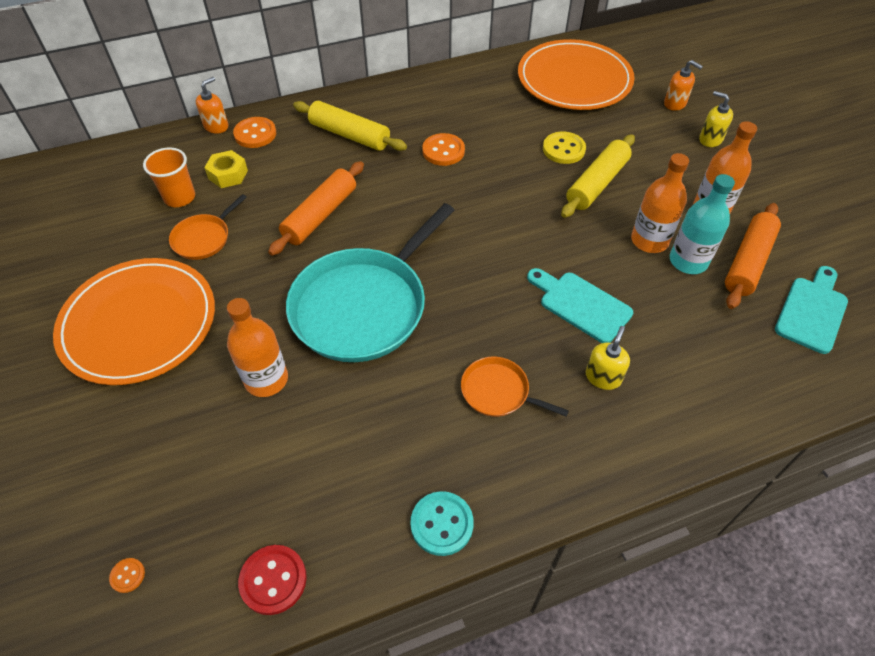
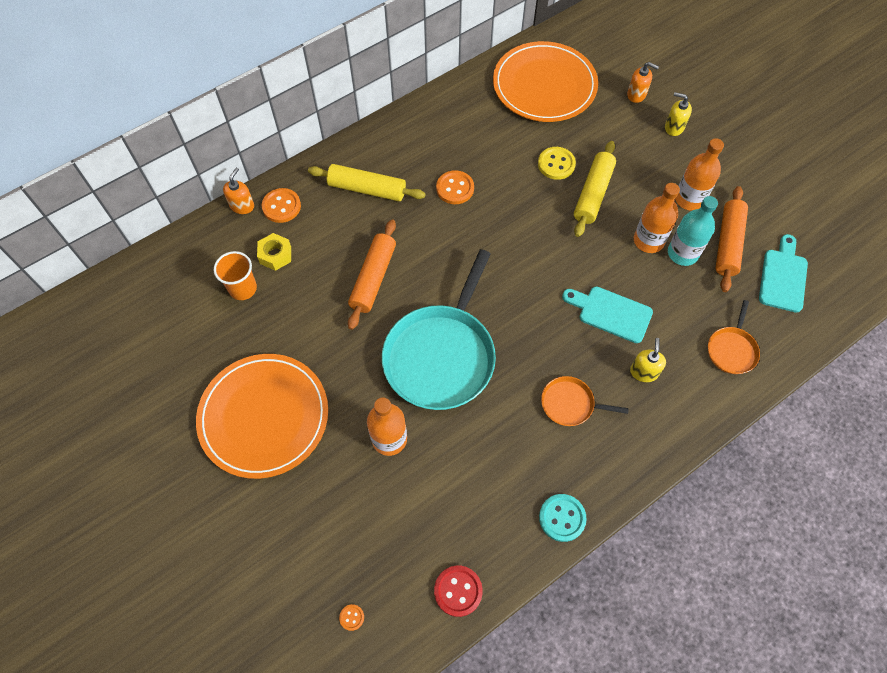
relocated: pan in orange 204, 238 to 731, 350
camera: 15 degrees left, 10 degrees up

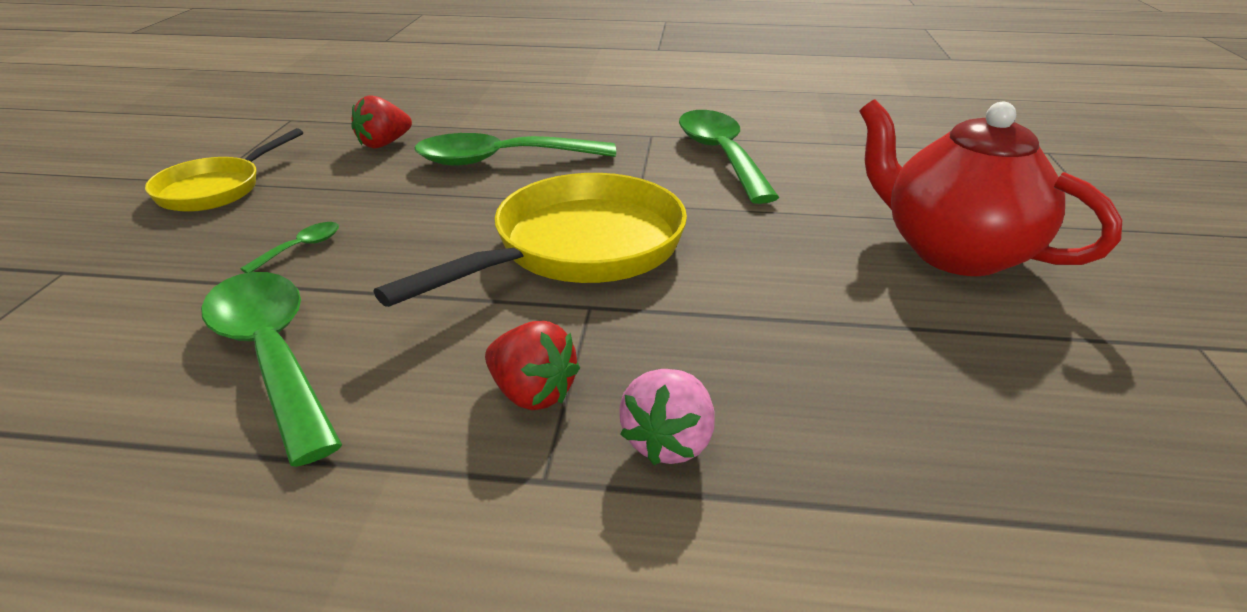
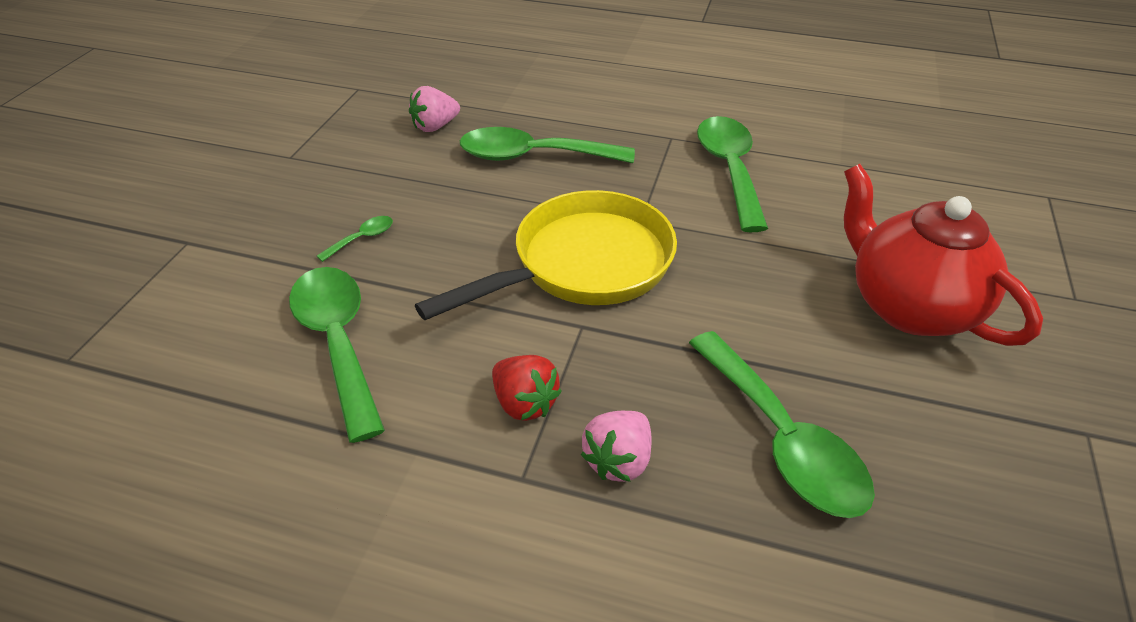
missing: pan in yellow 216, 189
appeared: spoon in green 782, 440
colour: strawberry in red 384, 144 to strawberry in pink 435, 126
camera: 10 degrees right, 10 degrees up

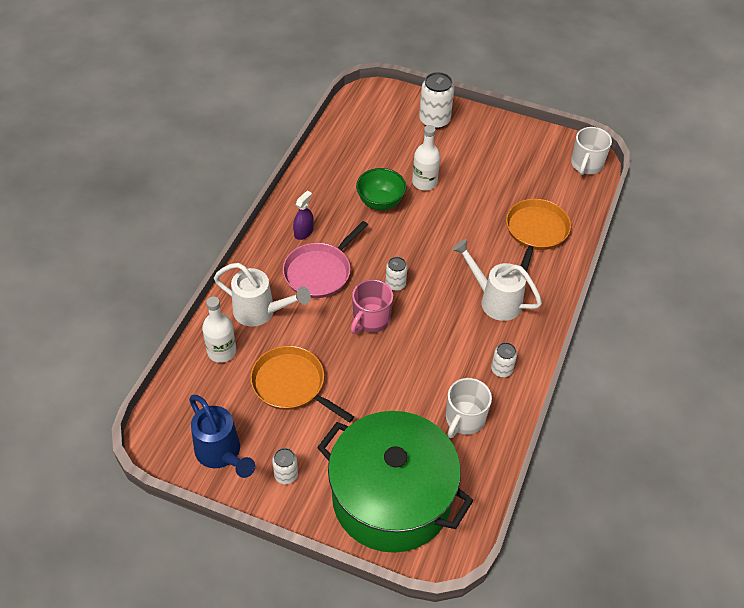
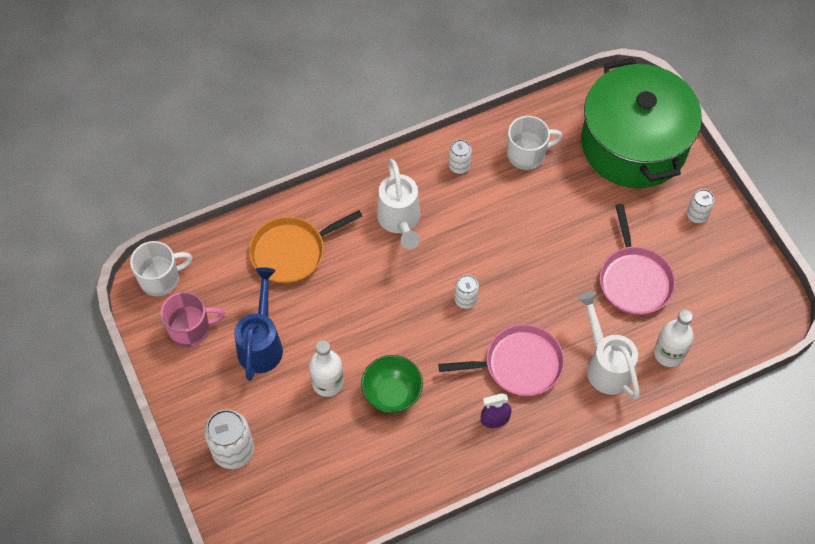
relocated: mug in pink 370, 320 to 191, 329; watering can in blue 222, 454 to 261, 343
colour: pan in orange 291, 384 to pan in pink 634, 280
camera: 135 degrees left, 10 degrees up

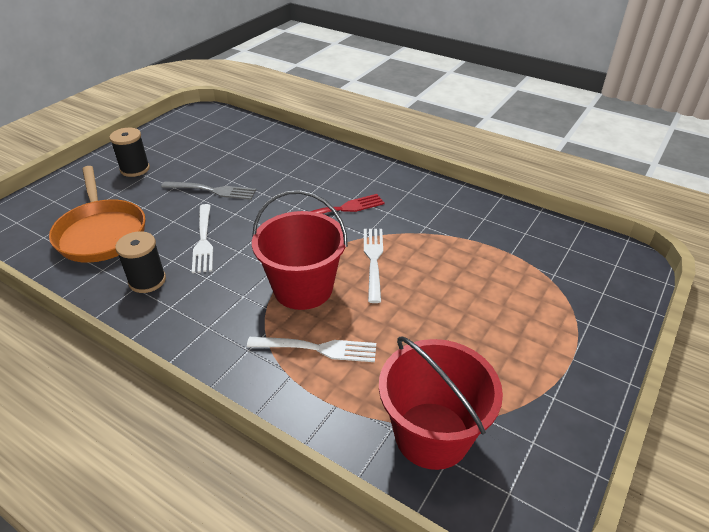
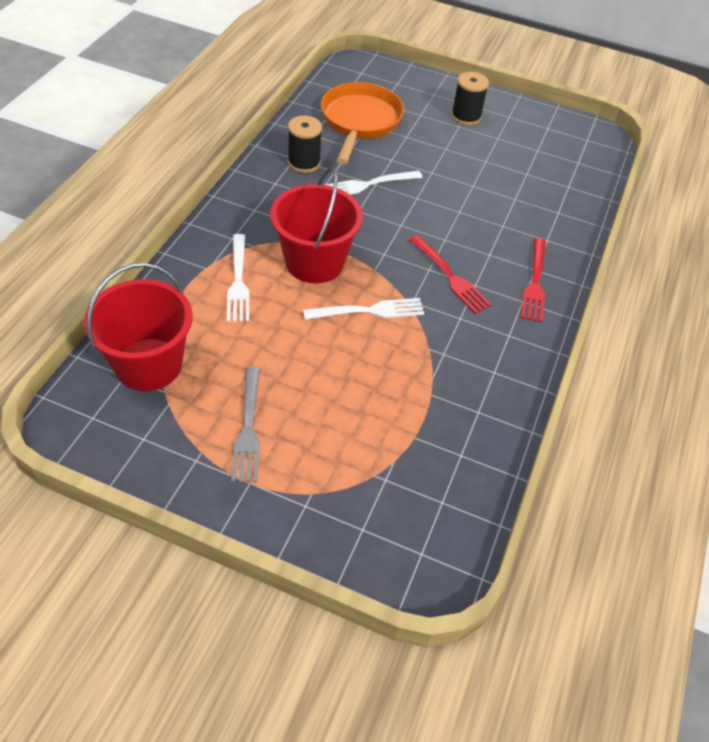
appeared: fork in red 535, 283
relocated: fork in grey 212, 190 to 248, 428
spun: pan in orange 101, 233 = 360, 121 135 degrees clockwise
camera: 75 degrees right, 10 degrees up

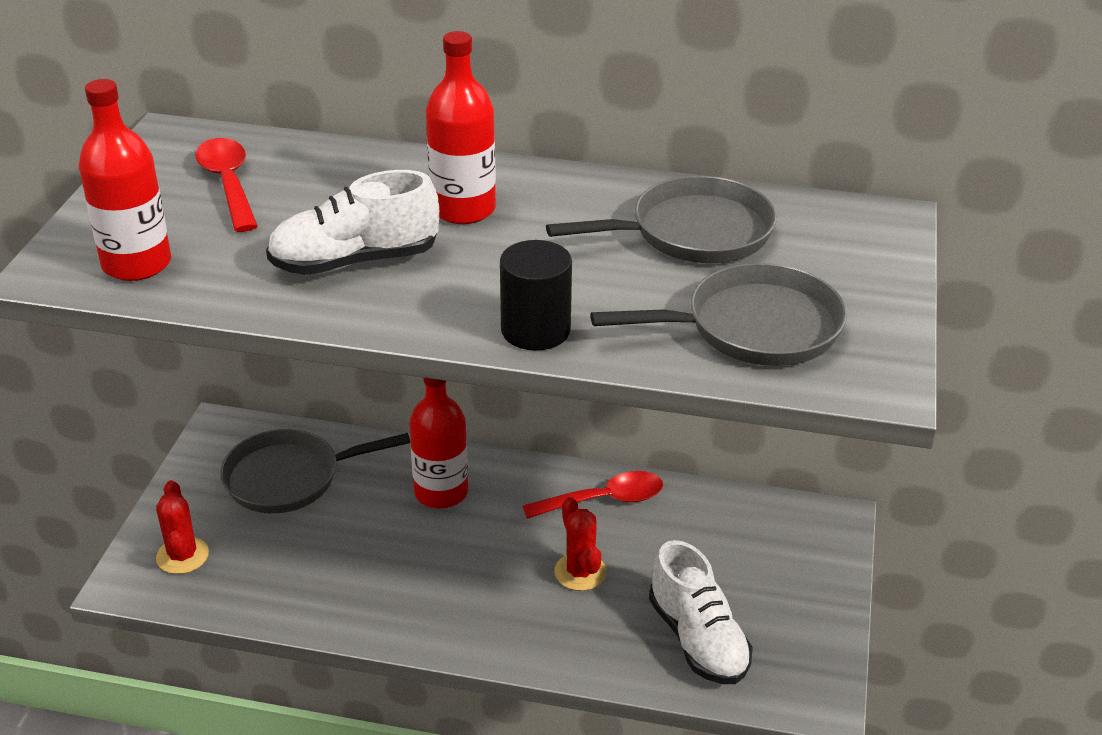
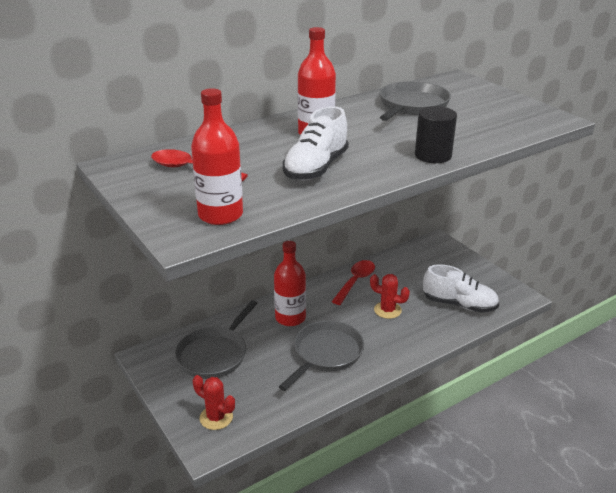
relocated: pan in grey 754, 328 to 326, 354
camera: 45 degrees left, 5 degrees down

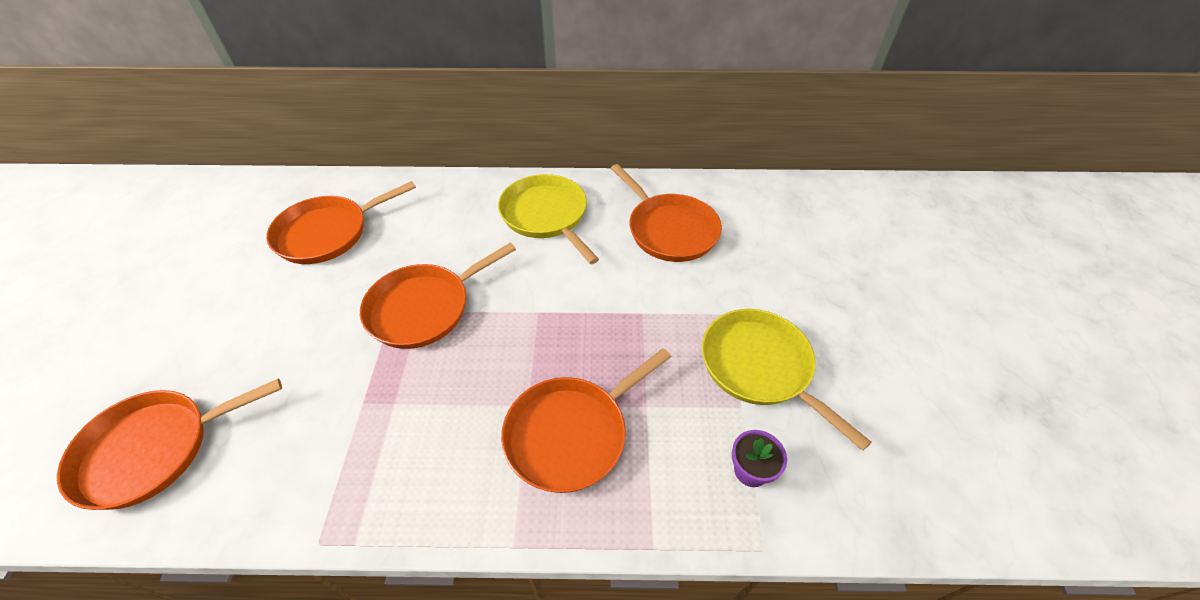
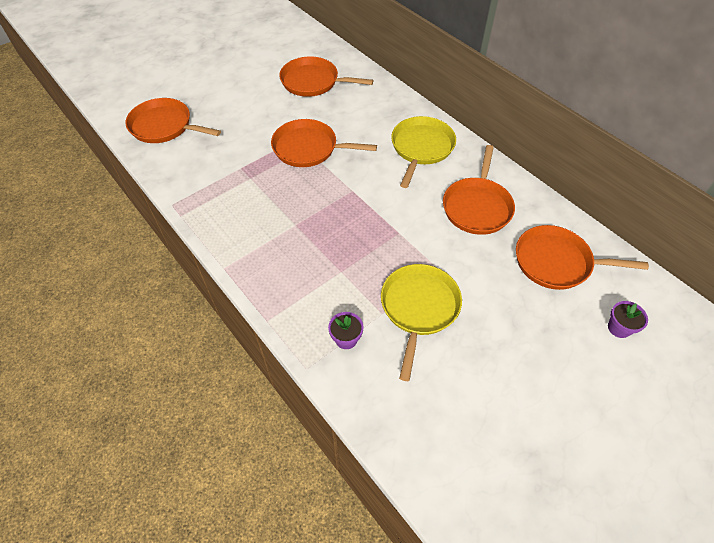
appeared: flower pot in purple 619, 328
relocated: pan in orange 571, 434 to 556, 262
camera: 50 degrees right, 5 degrees up

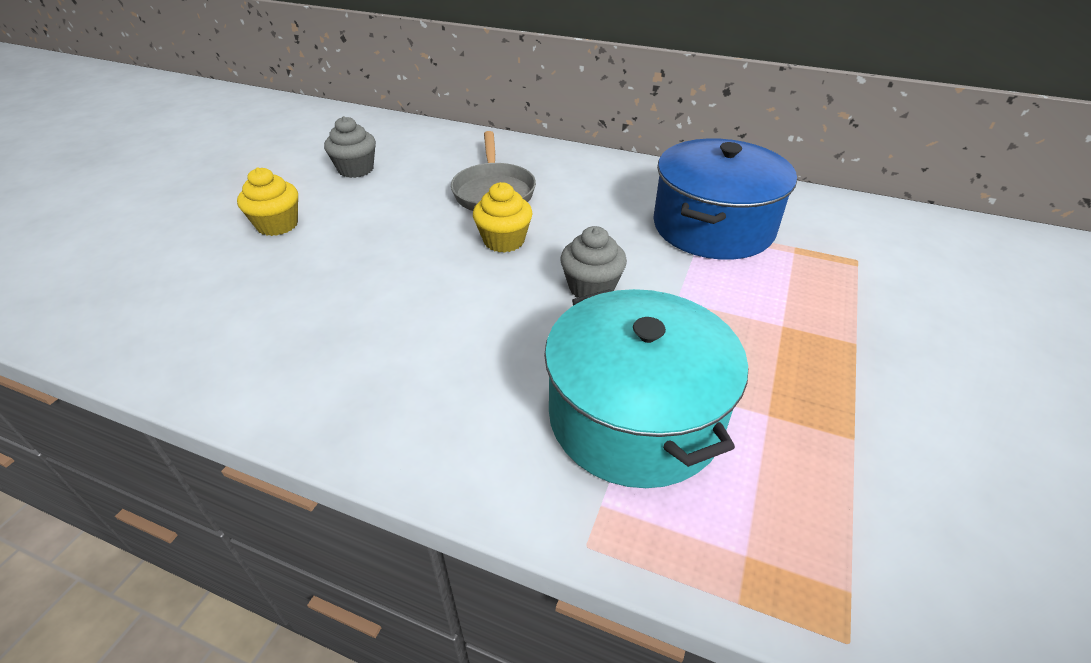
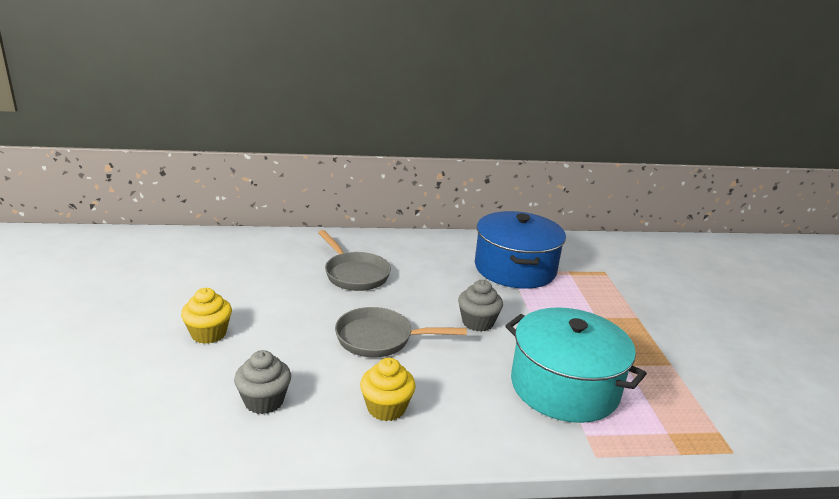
appeared: pan in grey 380, 339
relocated: cupcake in grey 356, 169 to 264, 401; cupcake in yellow 504, 241 to 386, 408
camera: 30 degrees left, 15 degrees down

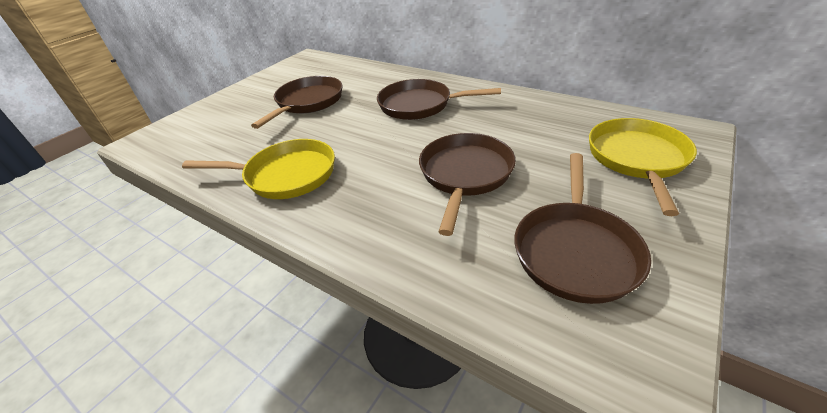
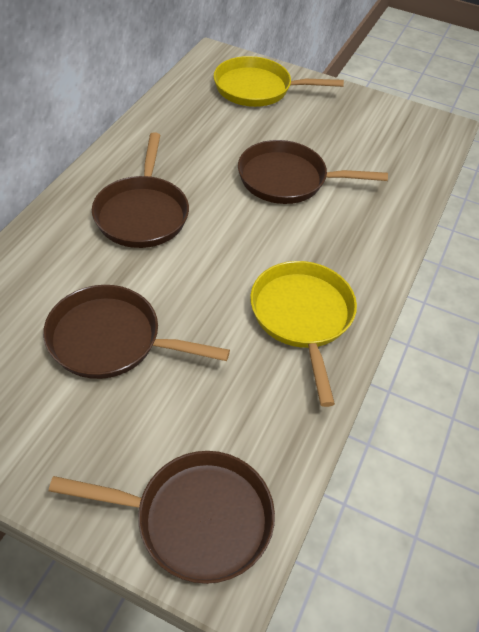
relocated: pan in brown 575, 250 to 195, 519
camera: 105 degrees left, 10 degrees up

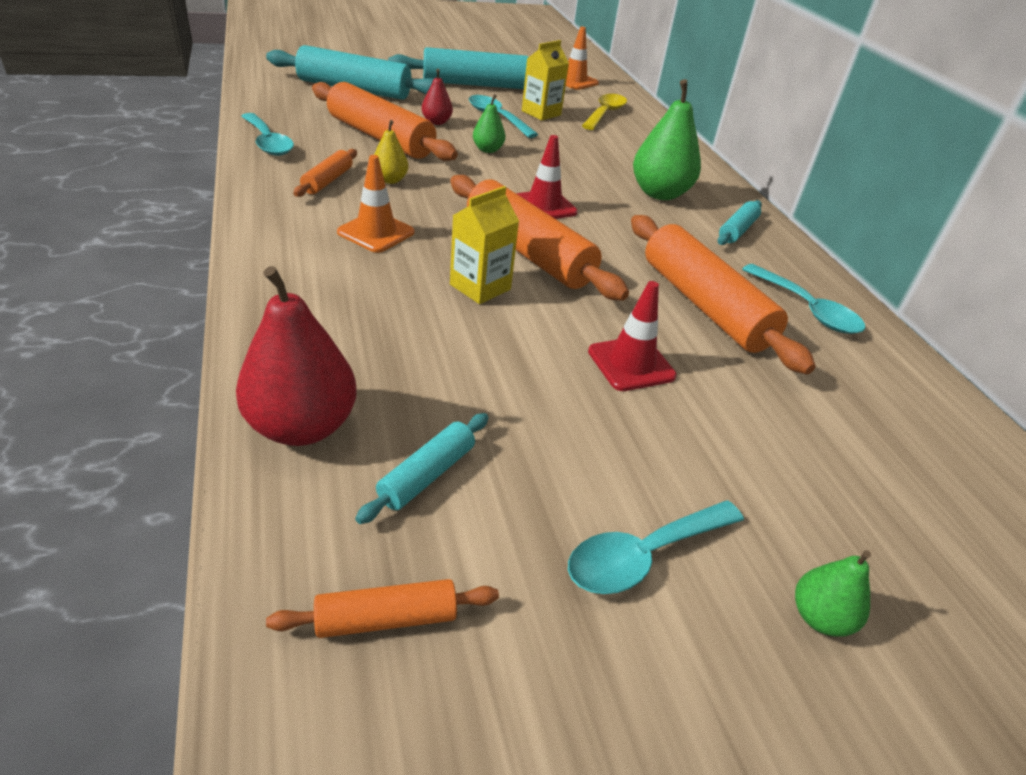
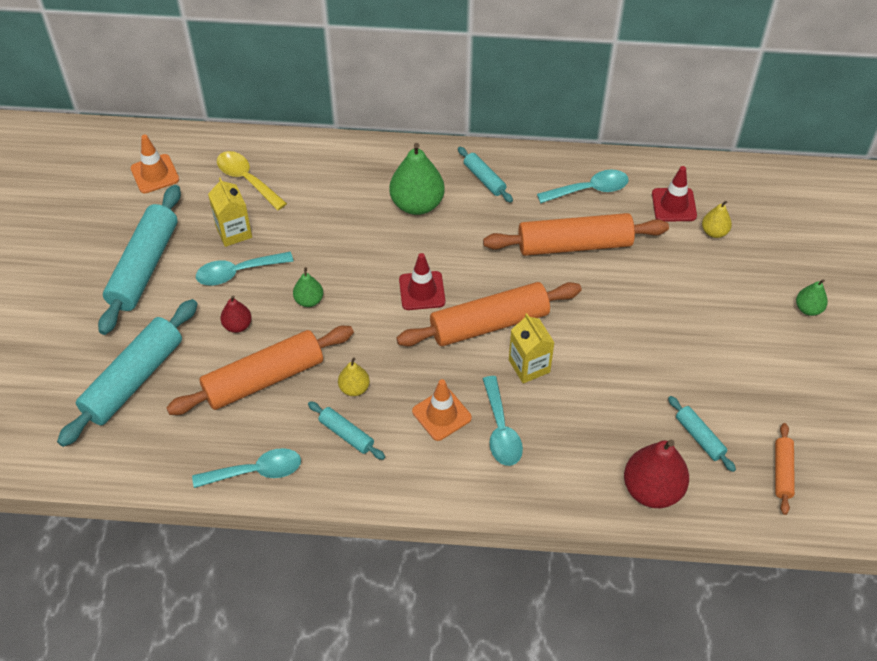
appeared: pear in yellow 714, 232
relocated: traffic cone in red 631, 364 to 674, 205; spoon in turquoise 643, 555 to 501, 430
colour: rolling pin in orange 327, 181 to rolling pin in turquoise 346, 434
camera: 65 degrees left, 15 degrees up

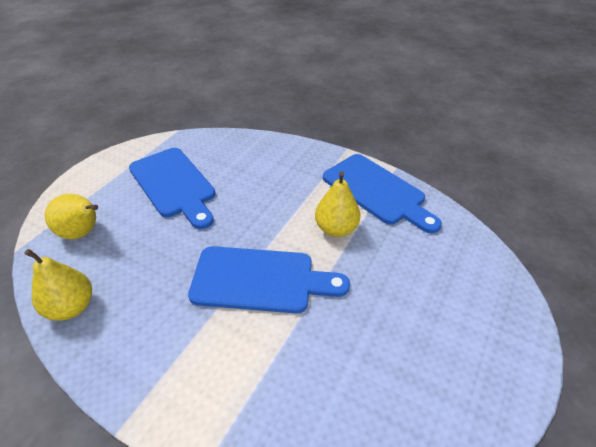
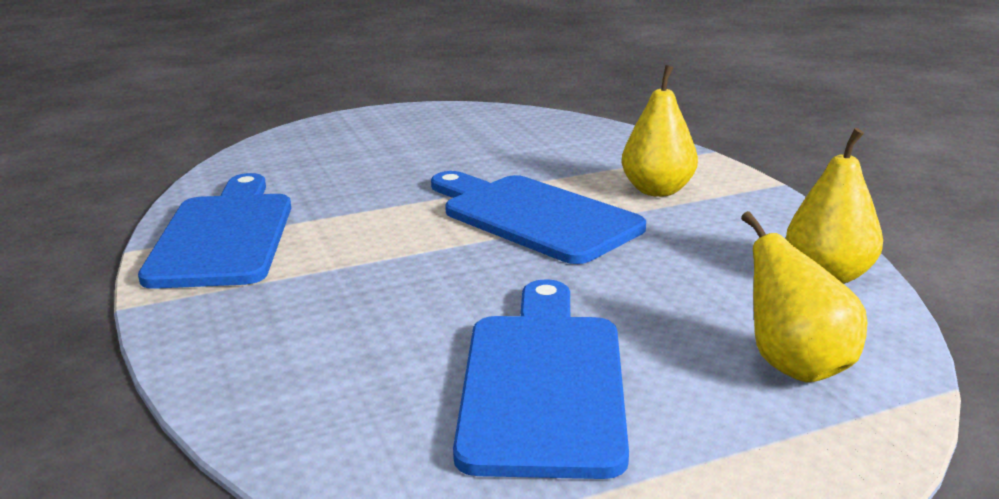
relocated: pear in yellow 336, 229 to 657, 190
camera: 140 degrees left, 20 degrees down

